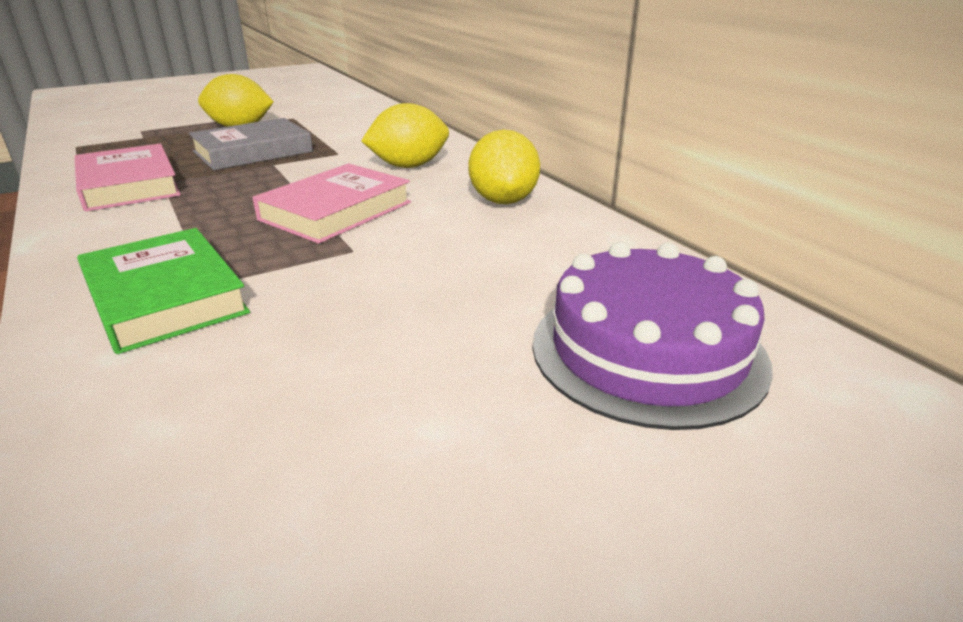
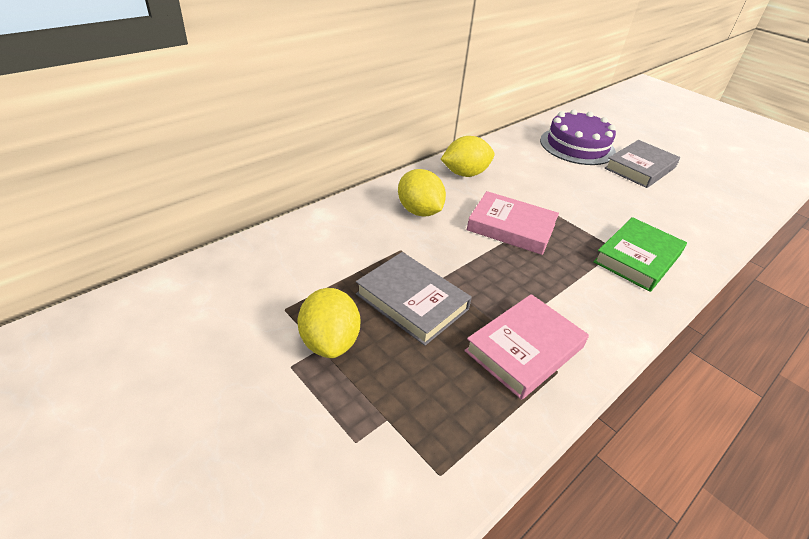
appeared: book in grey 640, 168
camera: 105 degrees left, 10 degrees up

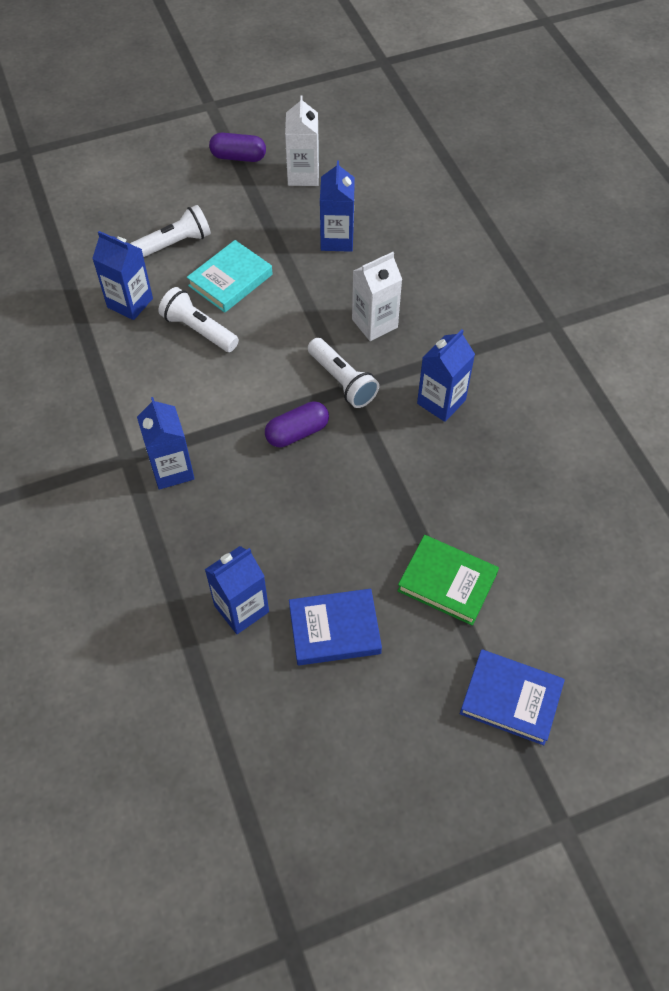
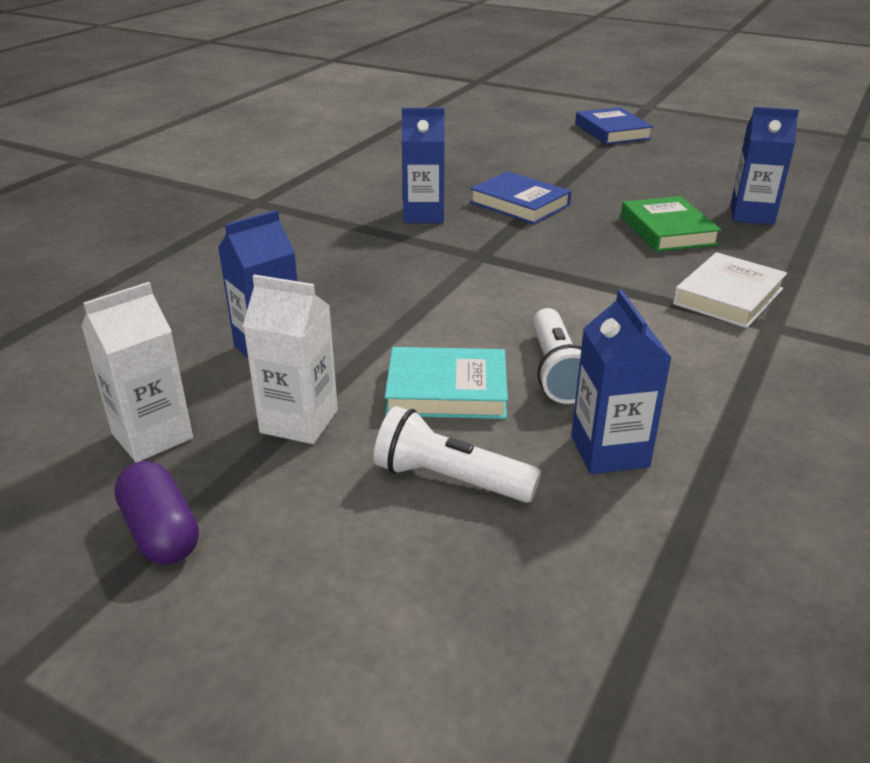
missing: flashlight in white 342, 381; capsule in purple 297, 432
relocated: carton in white 374, 323 to 299, 421; book in green 447, 582 to 667, 230; book in blue 334, 629 to 519, 204
exchanged: carton in blue 172, 470 to book in white 728, 296
camera: 130 degrees left, 25 degrees down

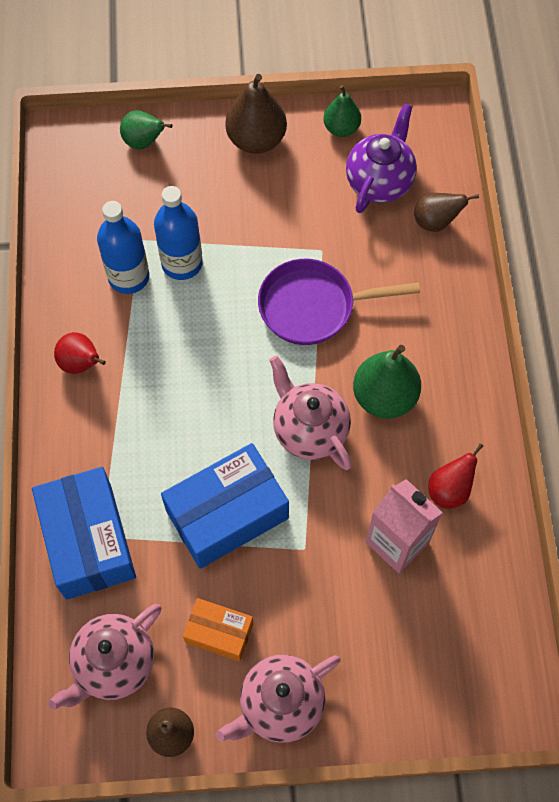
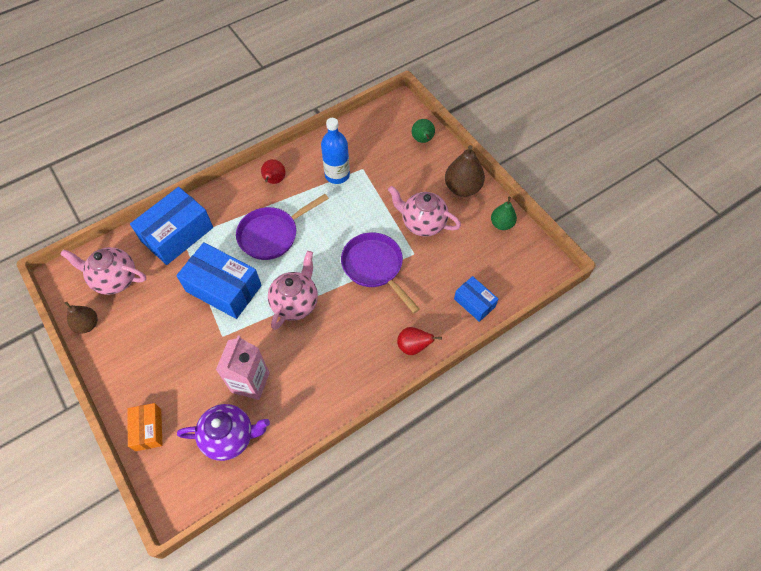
missing: bottle in blue 182, 263; pear in green 384, 397
appeared: pan in purple 272, 234
relocated: teapot in purple 379, 182 to 230, 437; pear in red 449, 490 to 413, 346; box in orange 219, 633 to 148, 429; teapot in pink 280, 704 to 422, 223
exchanged: pear in brown 436, 222 to box in blue 474, 303
camera: 60 degrees right, 5 degrees down

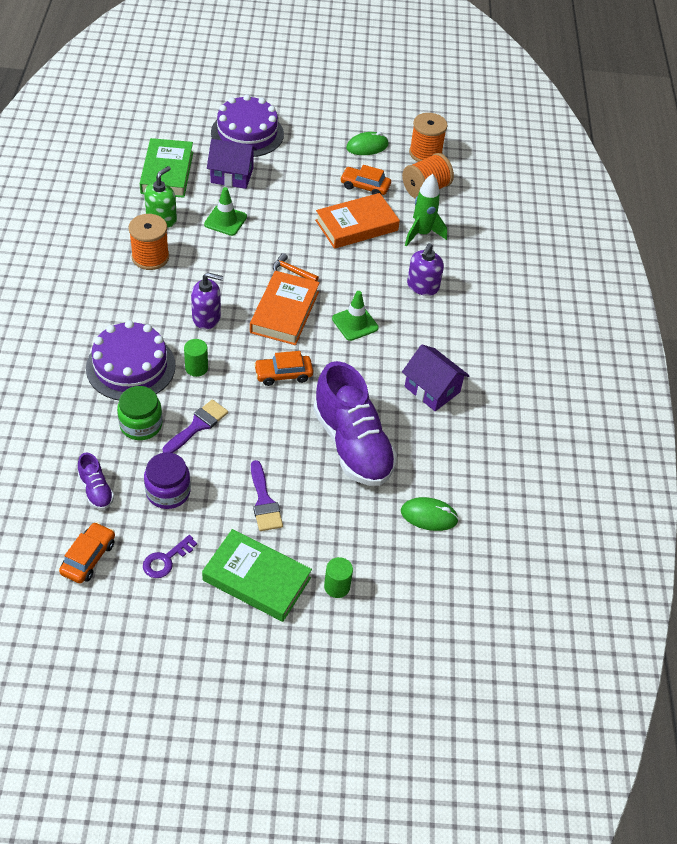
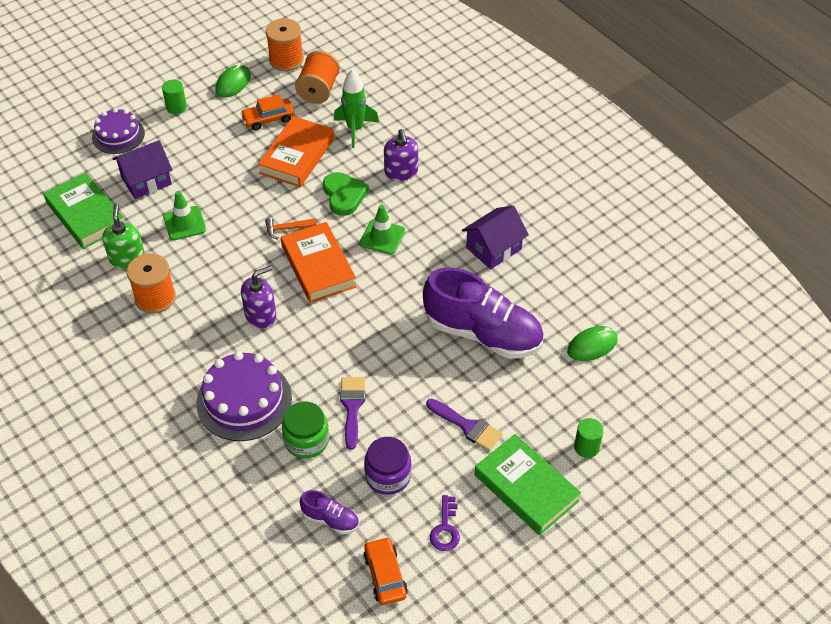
missing: car in orange 283, 374
appeared: heart in green 344, 195
relocated: cylinder in green 196, 368 to 176, 107
spun: house in purple 432, 389 = 494, 248 45 degrees counterclockwise; book in green 256, 579 = 526, 488 60 degrees clockwise
size: cake in purple 247, 133 = 118, 135 x0.65
camera: 35 degrees left, 0 degrees up

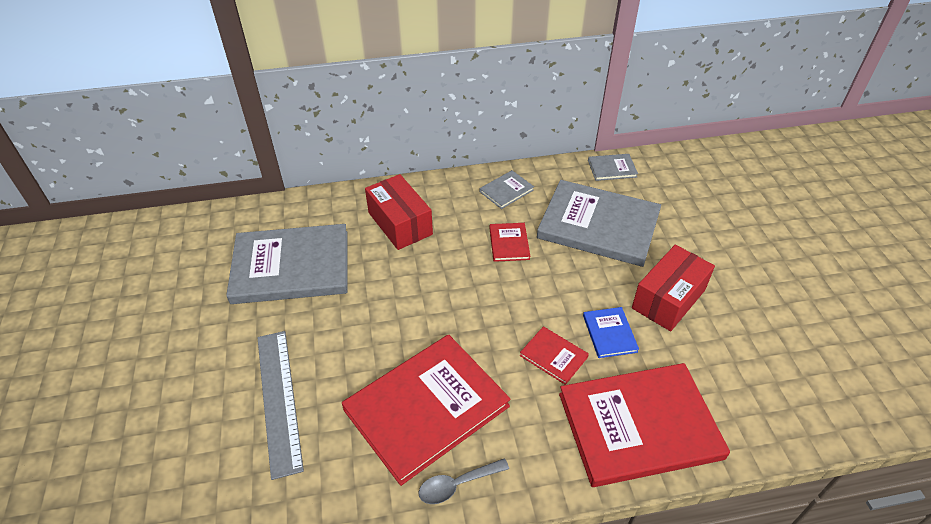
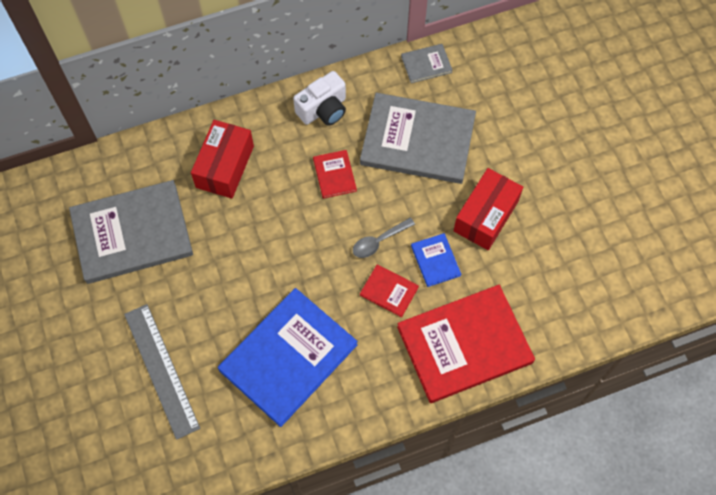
relocated: spoon in grey 457, 484 to 378, 241
exchanged: book in grey 506, 191 to camera in white 323, 109
colour: book in red 426, 408 to book in blue 288, 357
spun: box in red 400, 223 = 225, 166 60 degrees clockwise
camera: 10 degrees left, 20 degrees up

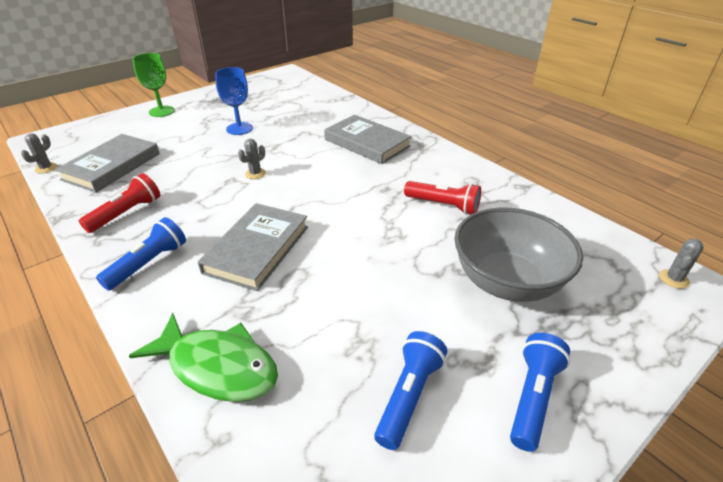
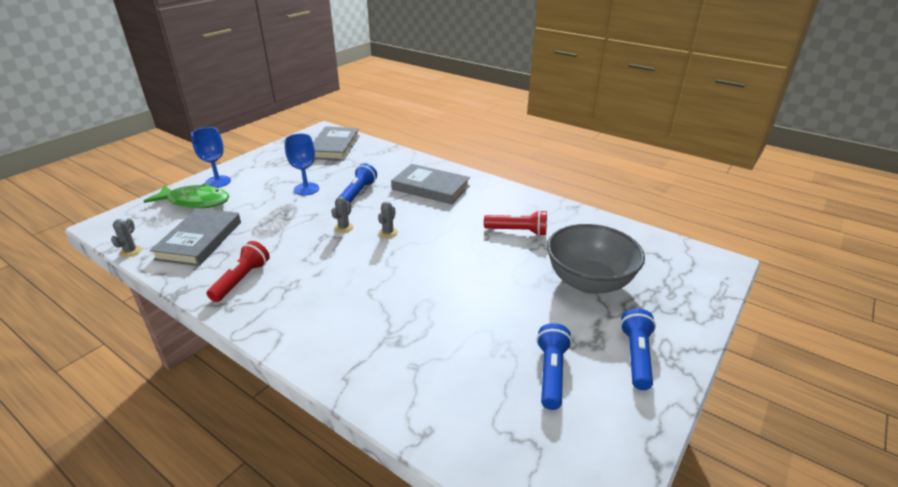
relocated: book in grey 257, 249 to 334, 147; flashlight in blue 148, 263 to 358, 193; cactus in grey 673, 279 to 388, 233; fish in green 218, 367 to 195, 201
colour: goblet in green 161, 111 to goblet in blue 218, 182
camera: 15 degrees left, 5 degrees down

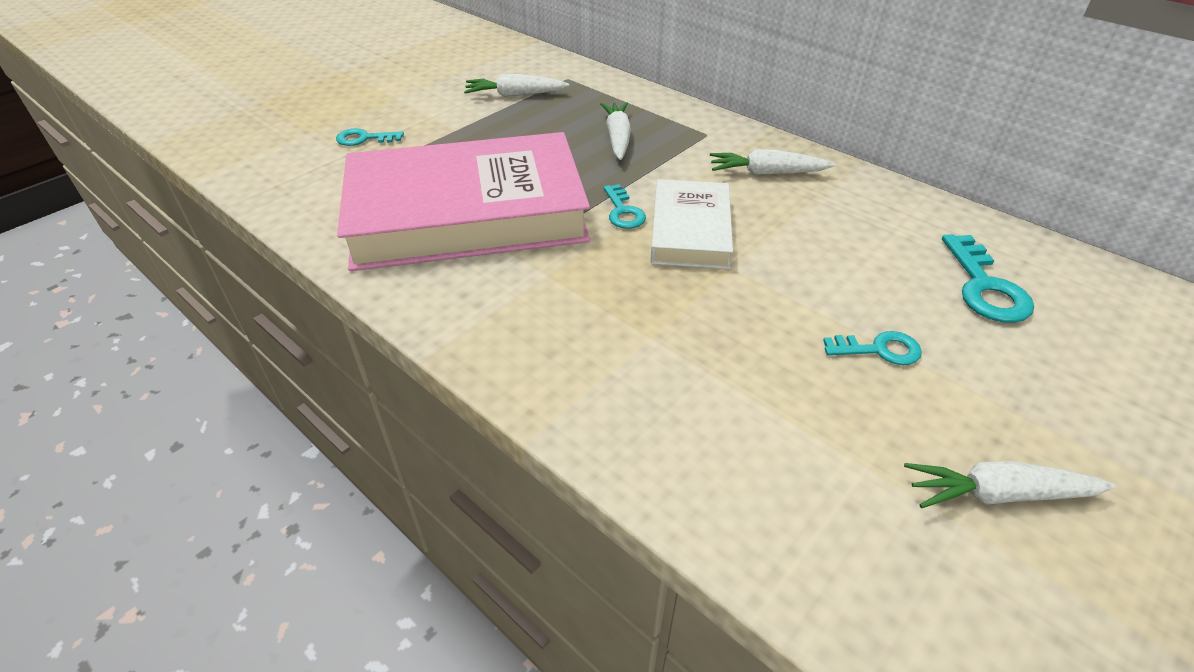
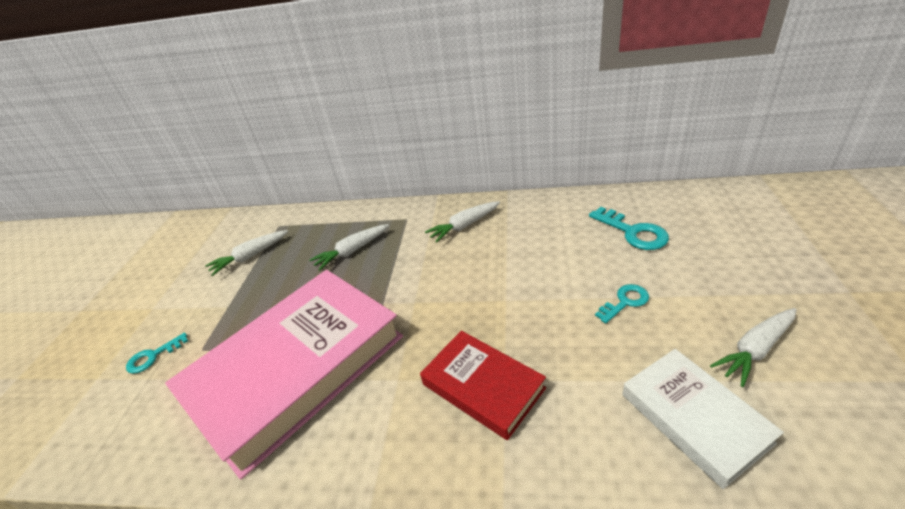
missing: key in turquoise 623, 212
appeared: book in red 483, 386
relocated: book in white 690, 230 to 694, 418
spun: carrot in white 617, 138 = 352, 251 90 degrees counterclockwise
camera: 30 degrees left, 5 degrees down

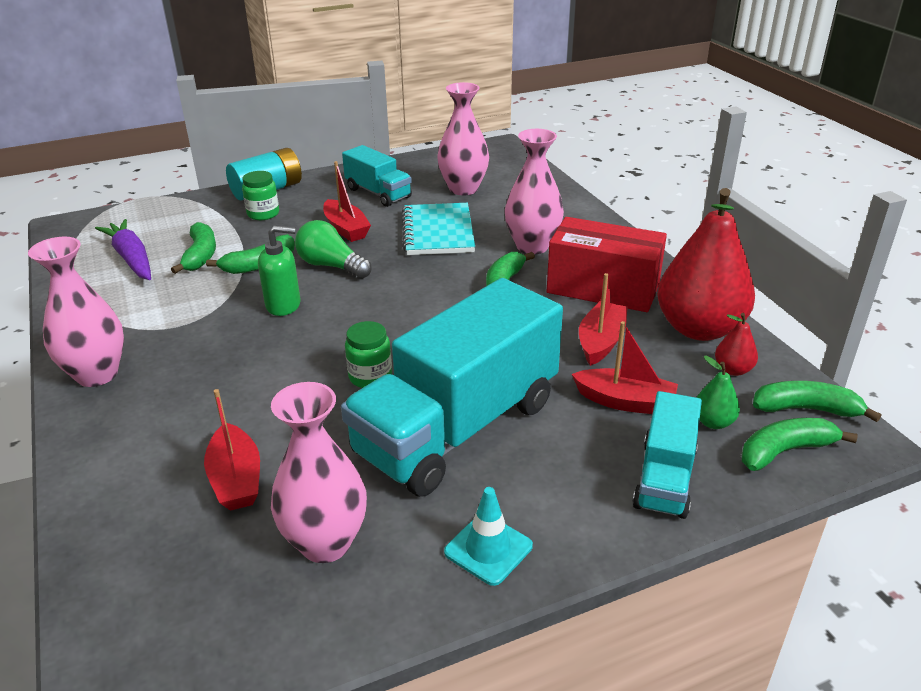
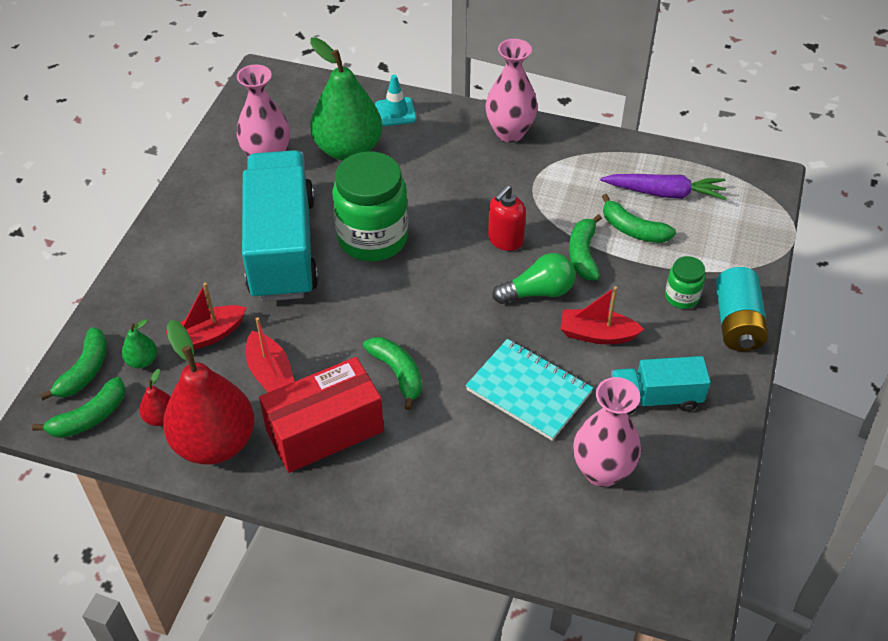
missing: vase in pink 532, 246; truck in turquoise 664, 477
relocated: traffic cone in turquoise 488, 549 to 395, 112
exchanged: boat in red 236, 479 to pear in green 348, 149
colour: soap dispenser in green 283, 305 to soap dispenser in red 505, 240
size: jar in green 370, 377 = 372, 238 x2.11
camera: 130 degrees right, 15 degrees up

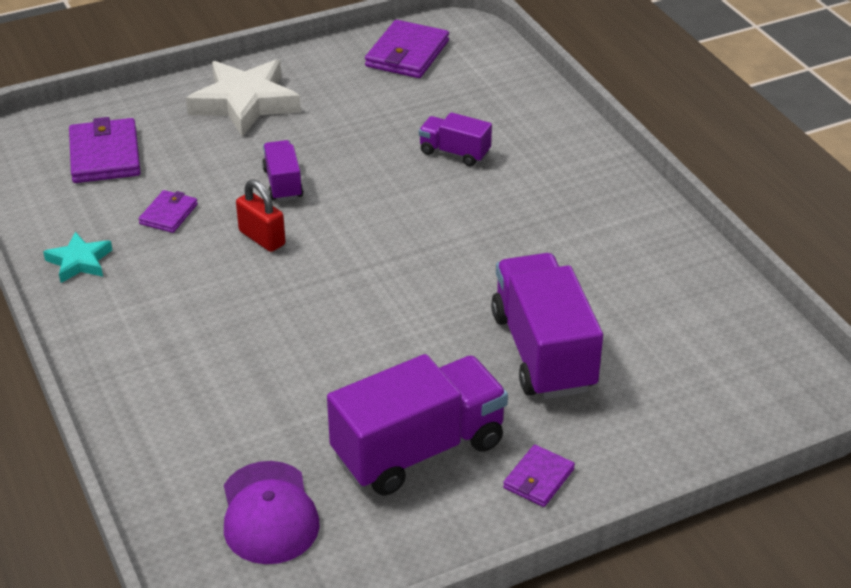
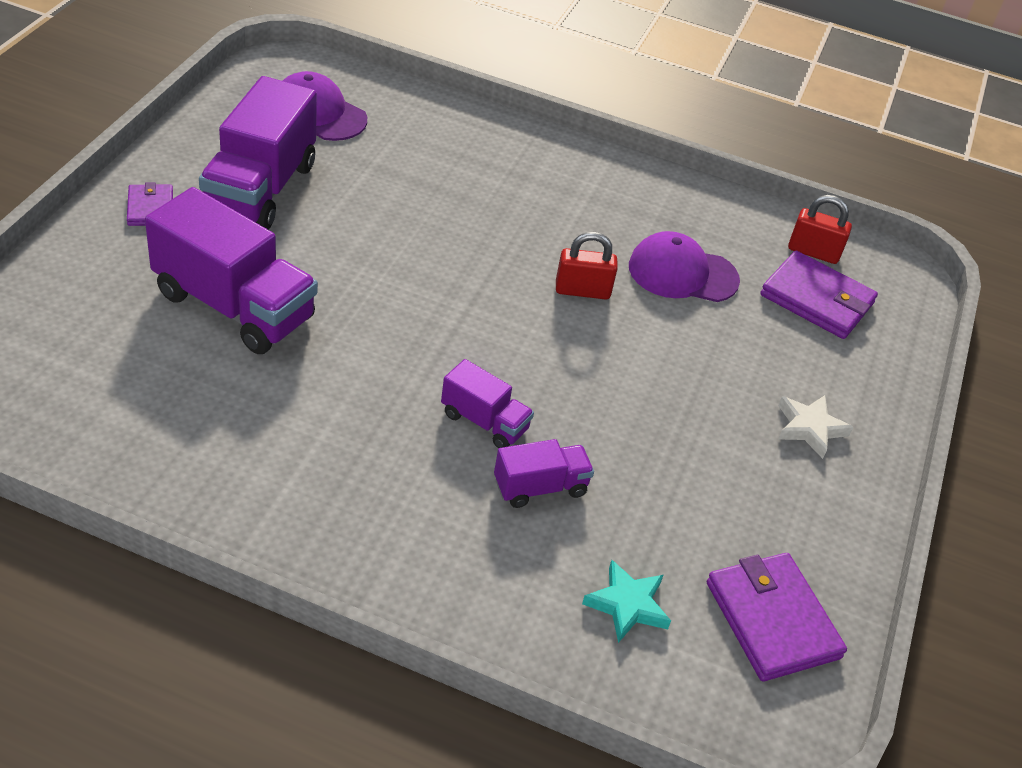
appeared: padlock in red 813, 252
relocated: truck in purple 283, 184 to 484, 422; star in turquoise 79, 262 to 627, 605
exchanged: wallet in purple 168, 214 to cap in purple 682, 273
size: star in white 245, 103 = 810, 428 x0.52
camera: 130 degrees right, 5 degrees up

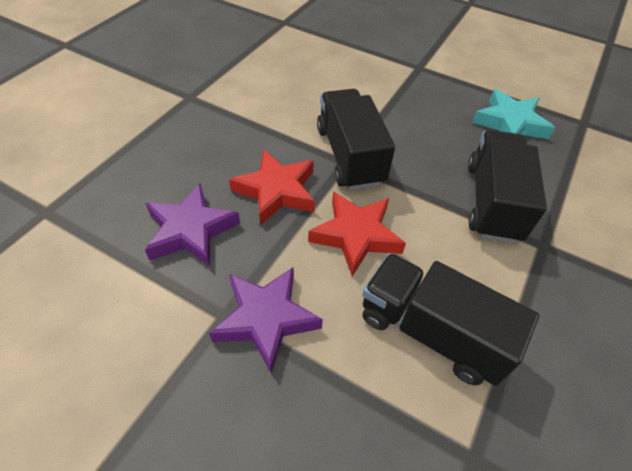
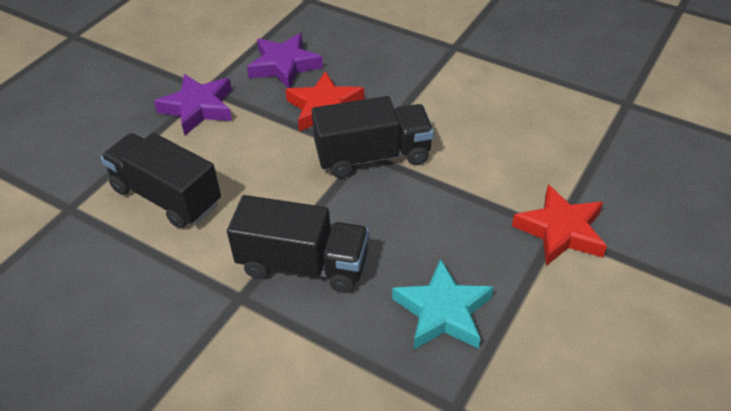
relocated: star in red 356, 235 to 560, 230
spun: truck in black 431, 331 = 167, 197 90 degrees counterclockwise
camera: 95 degrees right, 5 degrees down

